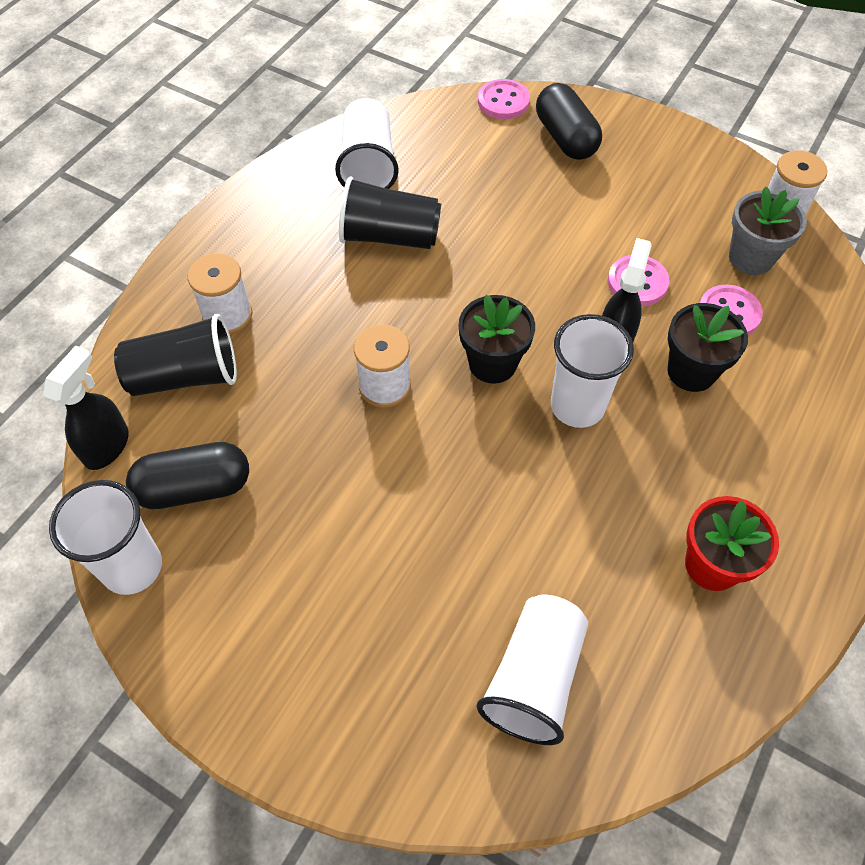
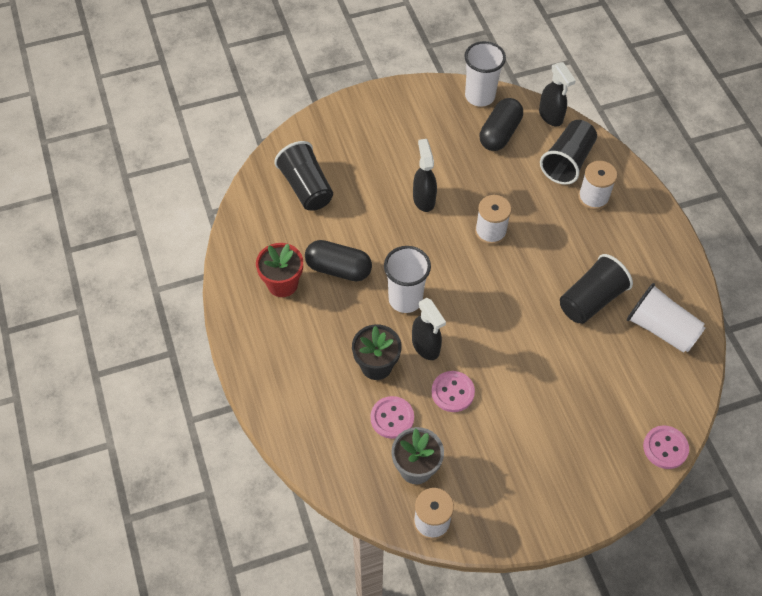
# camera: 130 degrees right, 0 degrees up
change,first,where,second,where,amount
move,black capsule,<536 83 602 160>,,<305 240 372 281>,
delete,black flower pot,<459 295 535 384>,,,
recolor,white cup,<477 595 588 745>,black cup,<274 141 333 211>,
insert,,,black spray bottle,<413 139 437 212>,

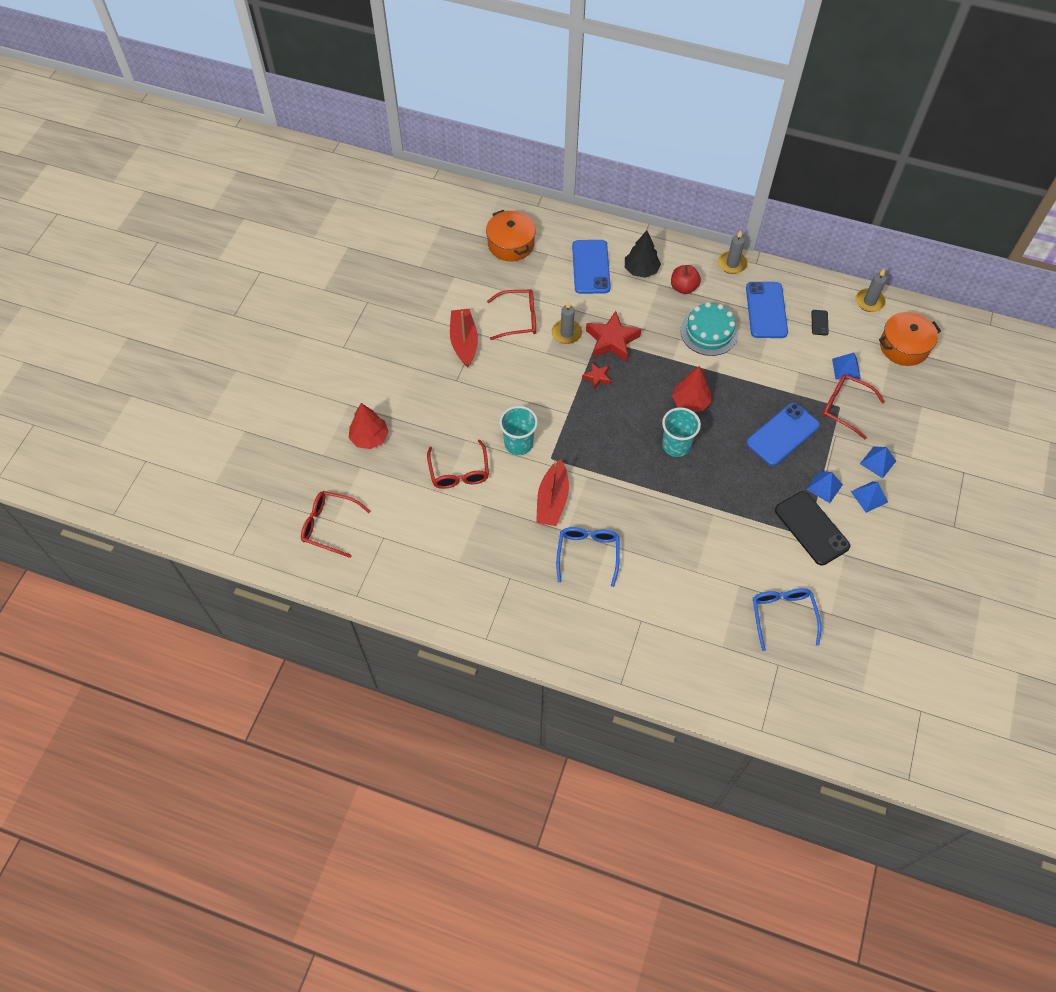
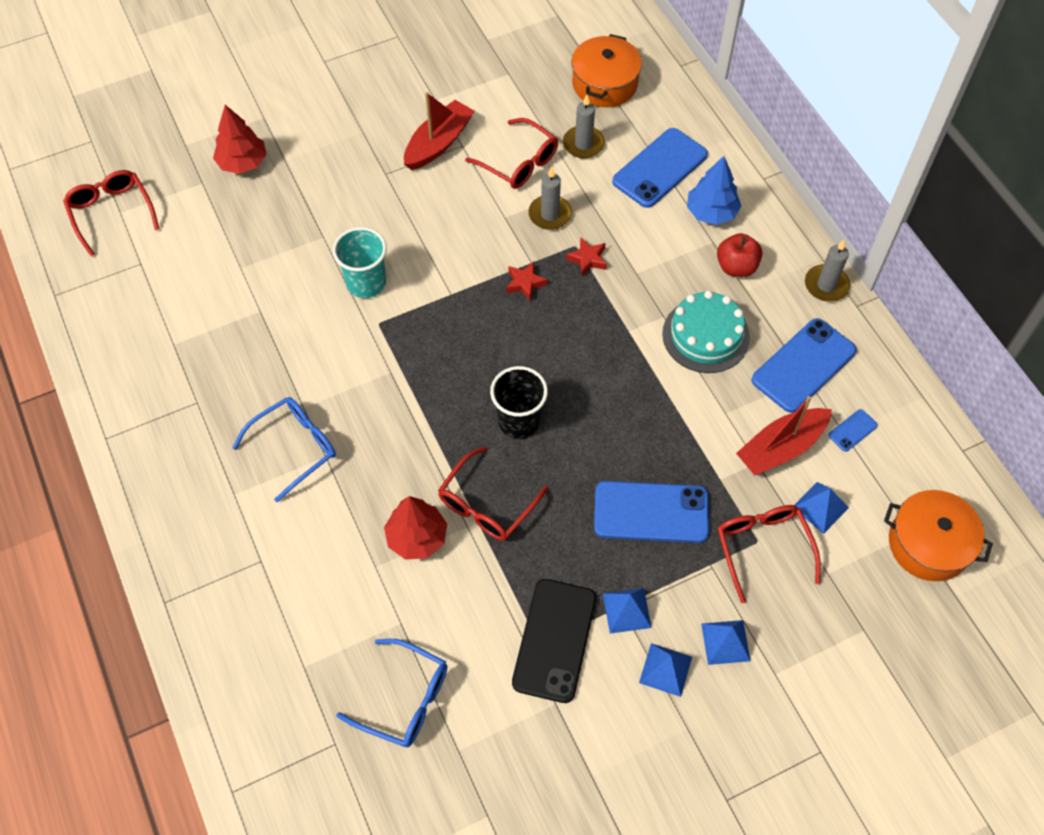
# camera: 45 degrees right, 0 degrees up
change,first,where,second,where,amount
recolor,black tree,<625 231 661 278>,blue tree,<687 156 741 225>,
move,grey candle,<856 268 887 312>,,<563 95 605 158>,
recolor,black phone,<811 310 829 336>,blue phone,<828 409 878 452>,
resize,red star,<586 311 641 361>,,<566 238 607 276>,x0.52
move,red tree,<672 366 711 412>,,<384 496 447 560>,
recolor,turquoise cup,<662 407 701 457>,black cup,<490 366 548 439>,
move,red glasses,<427 440 489 489>,,<438 447 548 541>,
move,red boat,<536 459 569 526>,,<736 396 832 475>,
rotate,blue glasses,<753 588 821 651>,,<336 639 448 748>,75 degrees clockwise

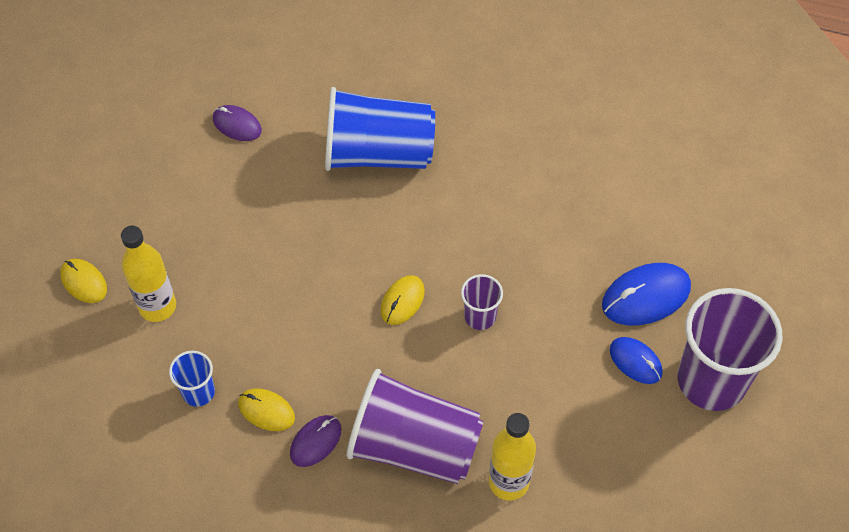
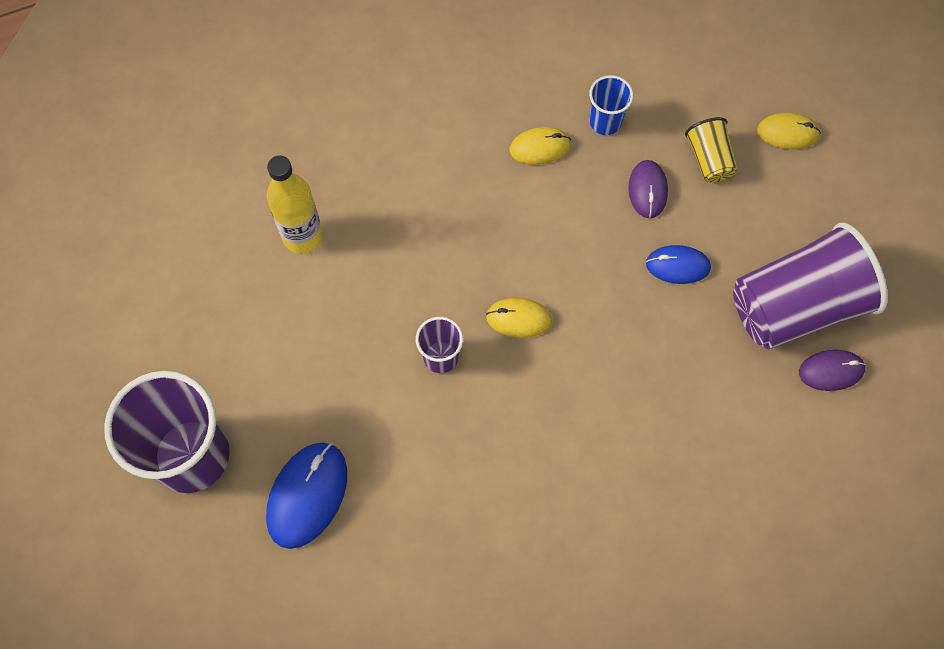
# camera: 140 degrees right, 10 degrees up
change,first,where,second,where,amount
delete,blue cup,<325 87 435 171>,,,
replace,yellow bottle,<121 226 176 322>,yellow cup,<685 117 737 183>,
rotate,yellow mouse,<381 275 425 325>,,<486 298 552 338>,75 degrees counterclockwise
move,blue mouse,<610 337 663 384>,,<646 245 711 284>,
move,purple cup,<346 369 484 484>,,<733 223 888 350>,
move,purple mouse,<290 415 341 467>,,<628 160 668 218>,

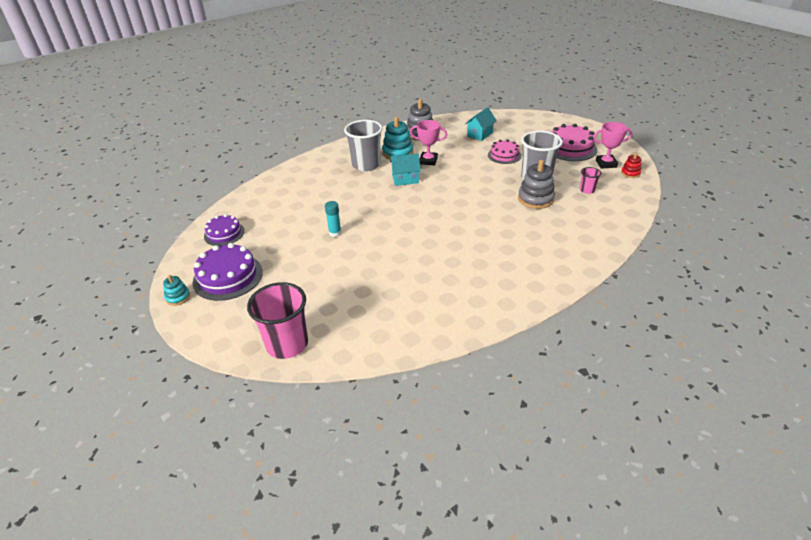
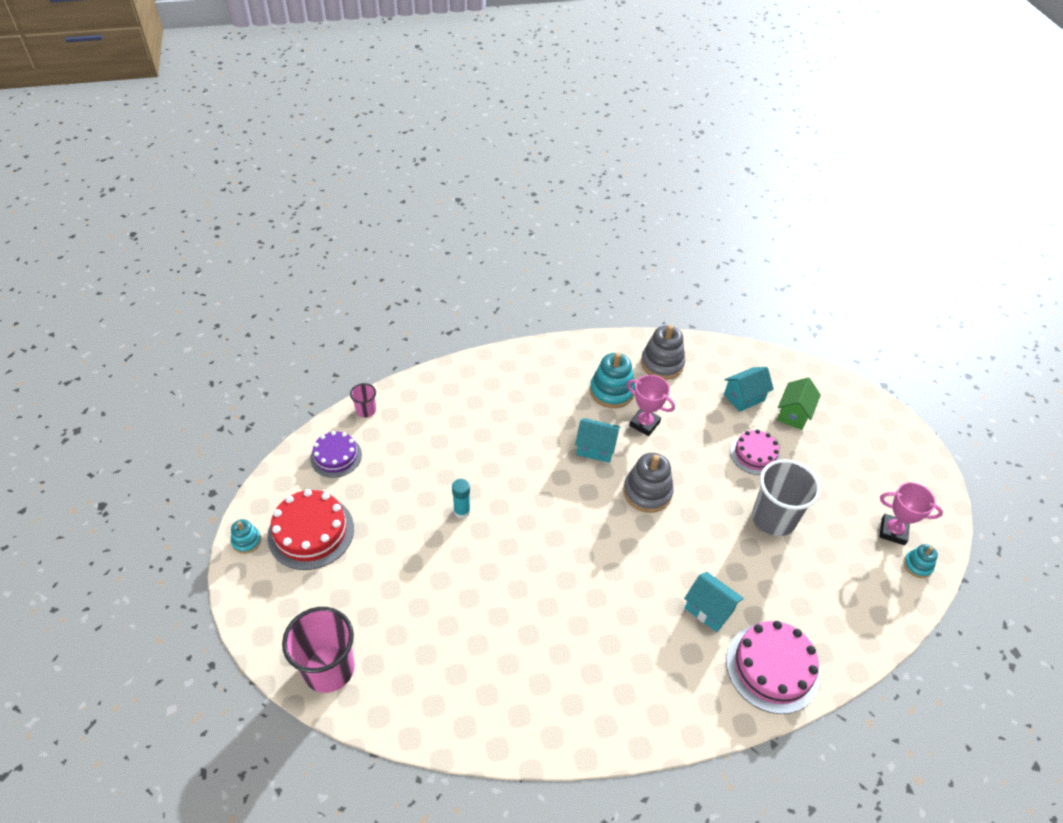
# camera: 20 degrees right, 10 degrees up
change,first,where,second,where,amount
delete,grey cup,<344 120 382 171>,,,
move,pink cake,<552 124 597 161>,,<726 621 820 714>,
recolor,red stacking toy,<621 153 641 178>,turquoise stacking toy,<903 544 938 578>,
move,grey stacking toy,<518 160 555 209>,,<623 453 674 513>,
move,pink cup,<580 167 601 194>,,<350 383 376 418>,
recolor,purple cake,<193 243 263 301>,red cake,<267 489 354 570>,
insert,,,green house,<777 377 821 430>,
insert,,,turquoise house,<684 572 744 632>,

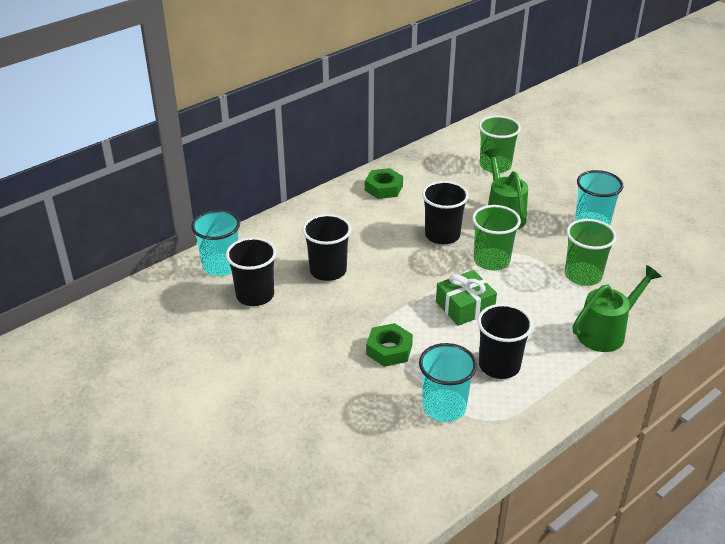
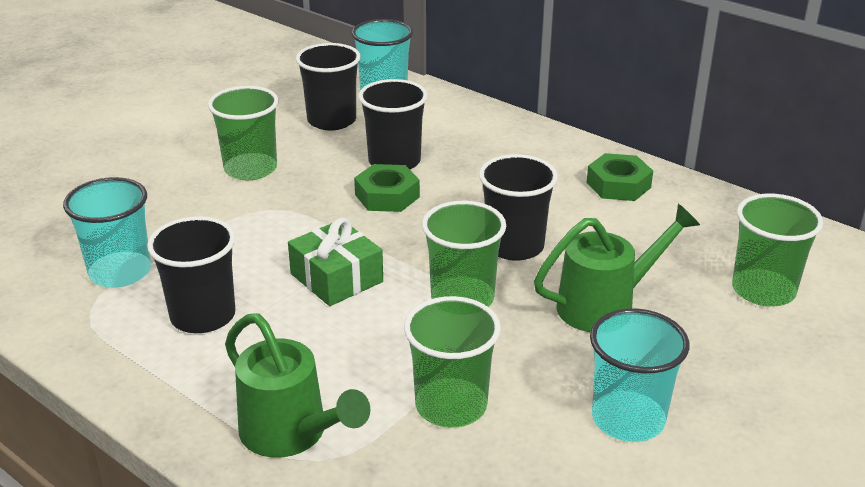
# camera: 80 degrees right, 5 degrees down
change,first,where,second,where,amount
move,green nut,<366 323 413 367>,,<354 164 420 212>,
insert,,,green cup,<208 86 279 180>,

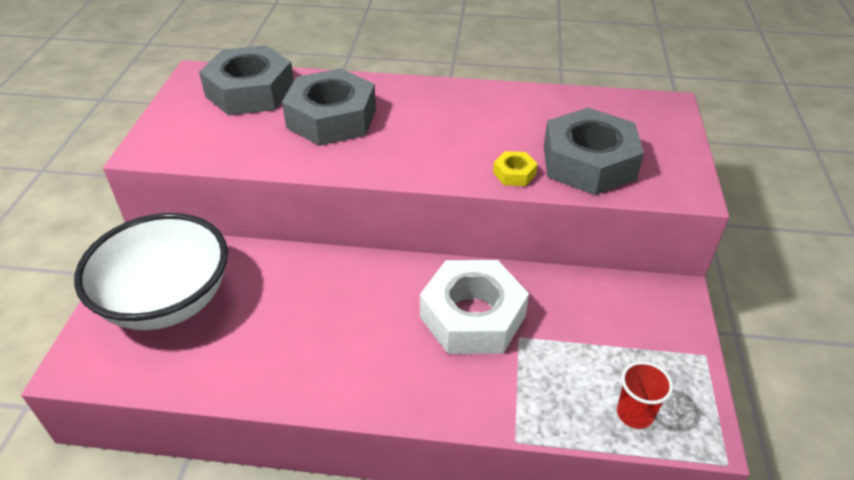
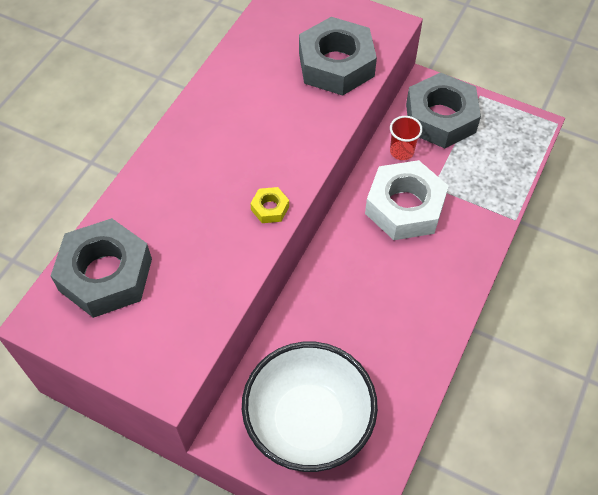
# camera: 70 degrees left, 15 degrees up
change,first,where,second,where,amount
move,grey nut,<282 68 376 146>,,<406 72 481 148>,
move,yellow nut,<493 151 537 186>,,<250 187 289 223>,
move,red cup,<617 361 673 429>,,<390 116 423 160>,

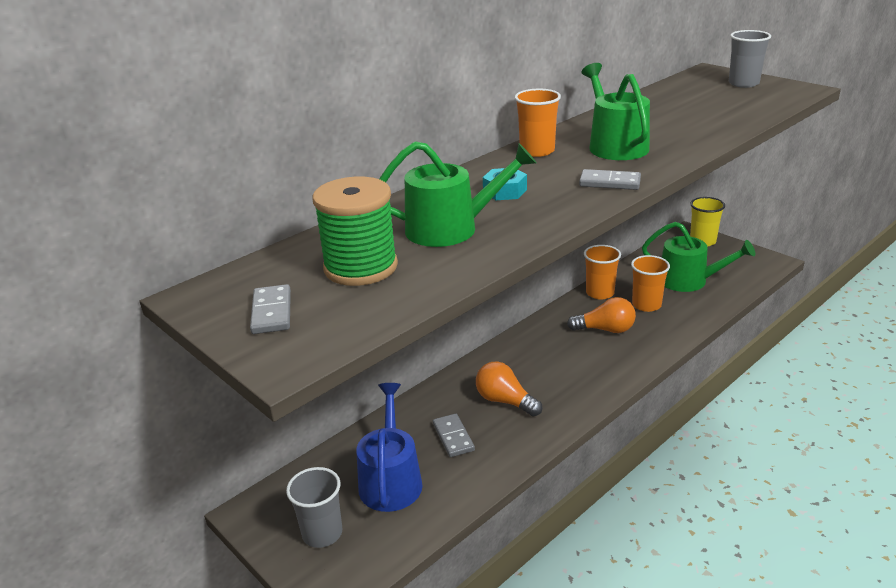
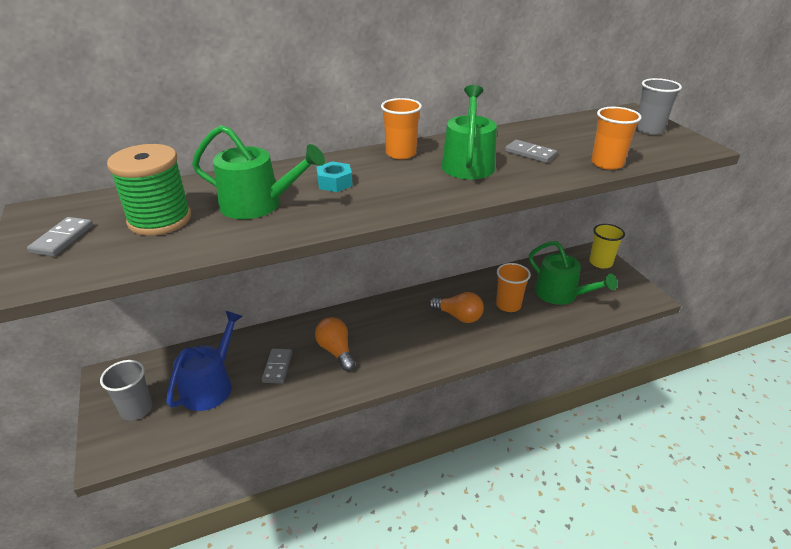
# camera: 20 degrees right, 5 degrees up
change,first,where,second,where,amount
move,grey domino,<579 169 641 190>,,<505 140 557 163>,
move,orange cup,<584 245 621 299>,,<591 107 642 170>,

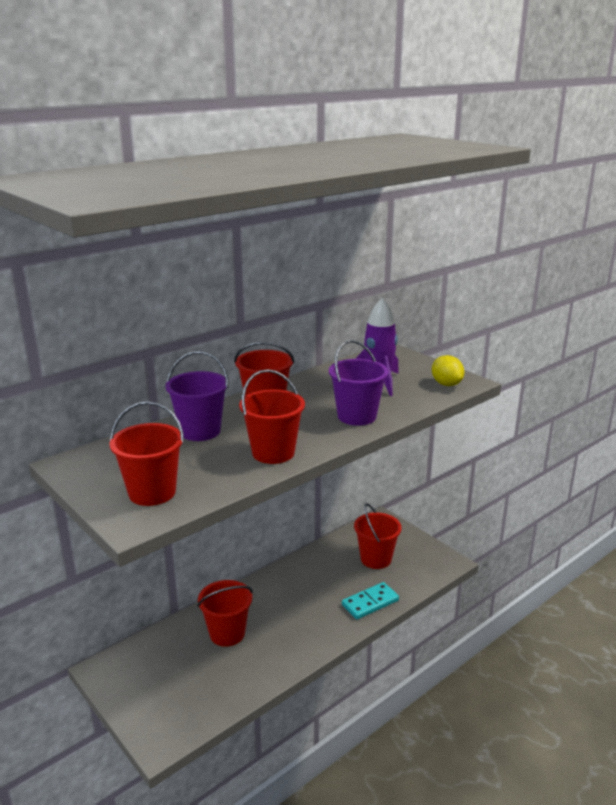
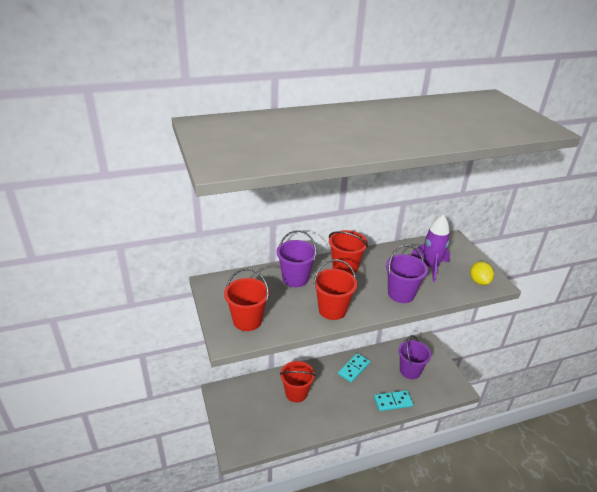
# camera: 20 degrees right, 10 degrees up
change,first,where,second,where,amount
recolor,red bucket,<354 503 402 569>,purple bucket,<398 335 431 379>,
insert,,,turquoise domino,<338 353 370 382>,

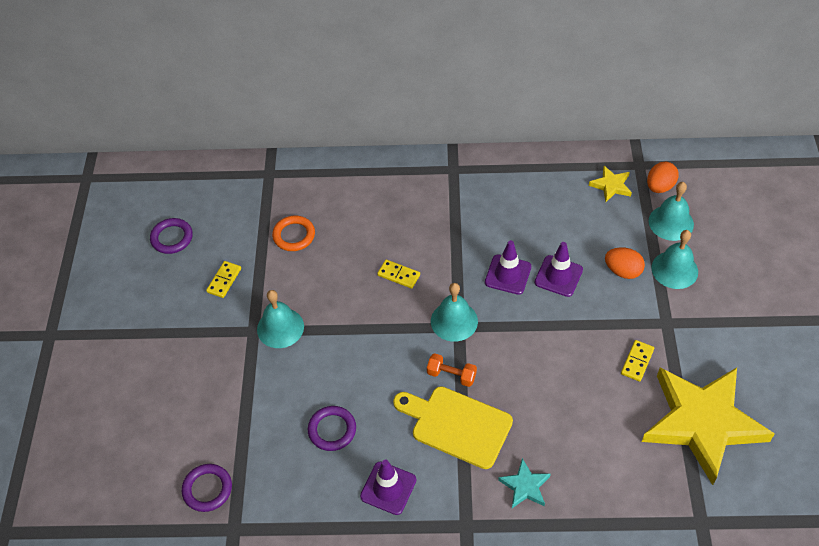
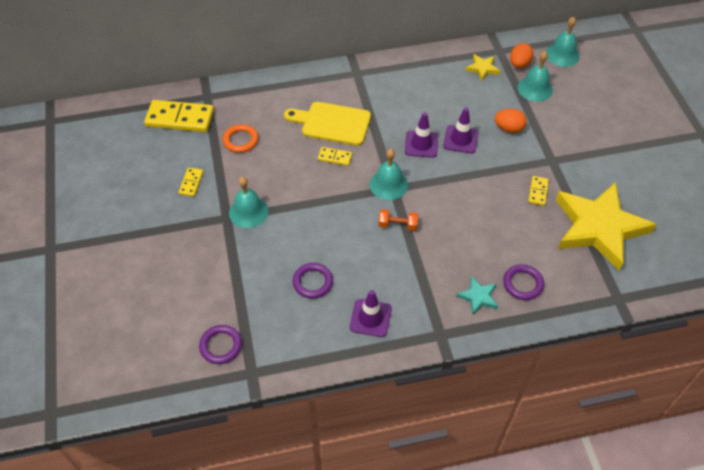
# camera: 15 degrees left, 0 degrees up
change,first,where,second,where,amount
move,purple ring,<150 218 193 254>,,<503 264 544 300>,
move,turquoise bell,<651 230 698 289>,,<546 16 580 67>,
move,yellow cutting board,<393 386 513 469>,,<284 102 371 146>,
insert,,,yellow domino,<144 100 214 132>,

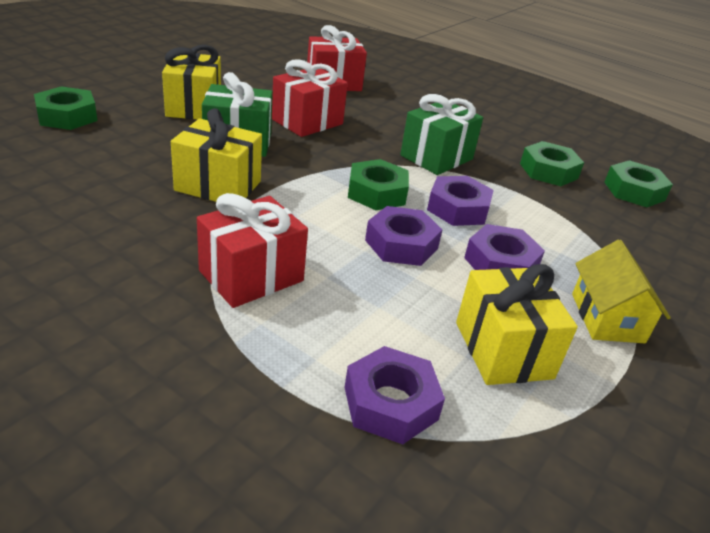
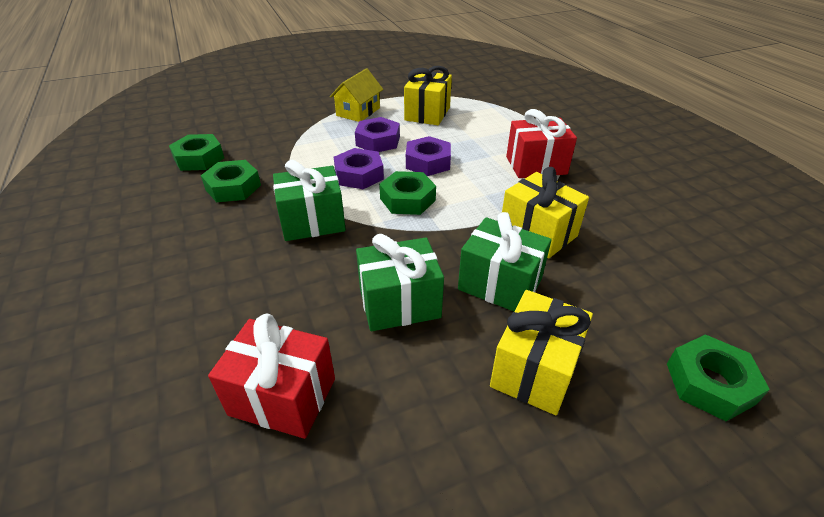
# camera: 145 degrees left, 5 degrees up
change,first,where,second,where,amount
recolor,red gift,<272 59 348 137>,green gift,<356 234 444 331>,
delete,purple nut,<344 346 445 444>,,,

